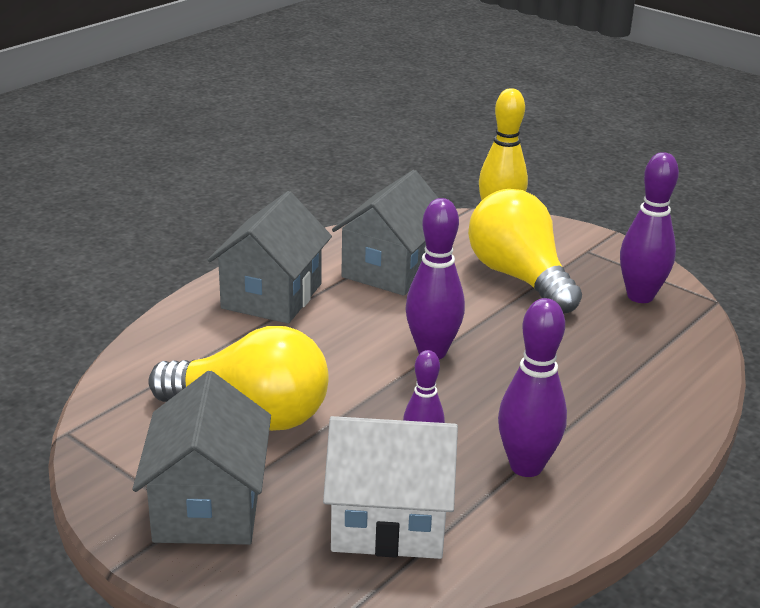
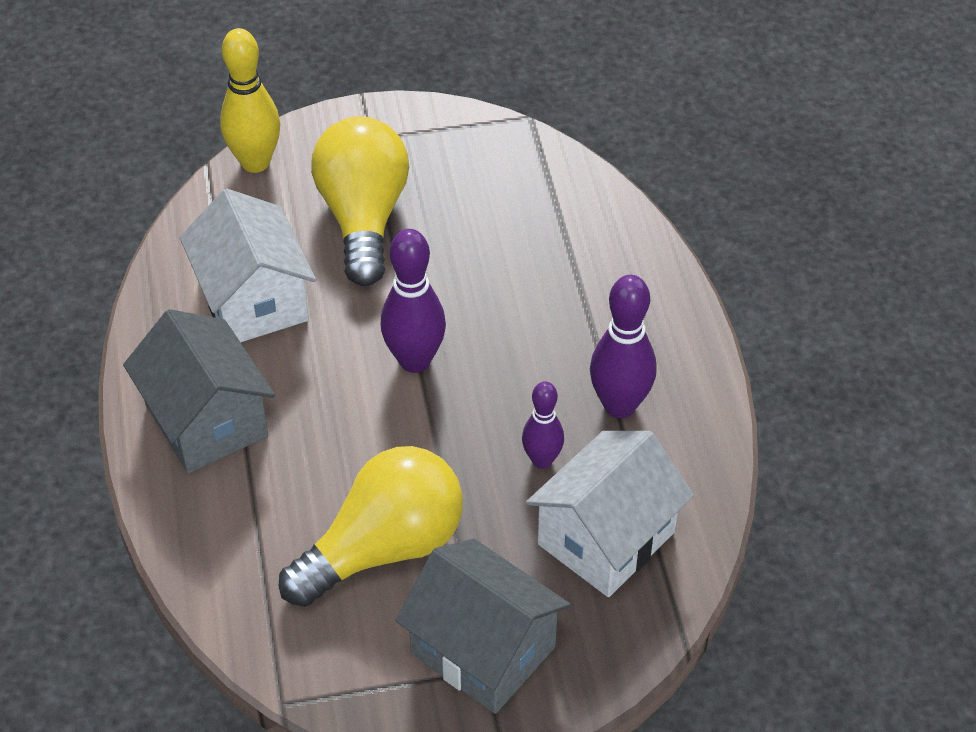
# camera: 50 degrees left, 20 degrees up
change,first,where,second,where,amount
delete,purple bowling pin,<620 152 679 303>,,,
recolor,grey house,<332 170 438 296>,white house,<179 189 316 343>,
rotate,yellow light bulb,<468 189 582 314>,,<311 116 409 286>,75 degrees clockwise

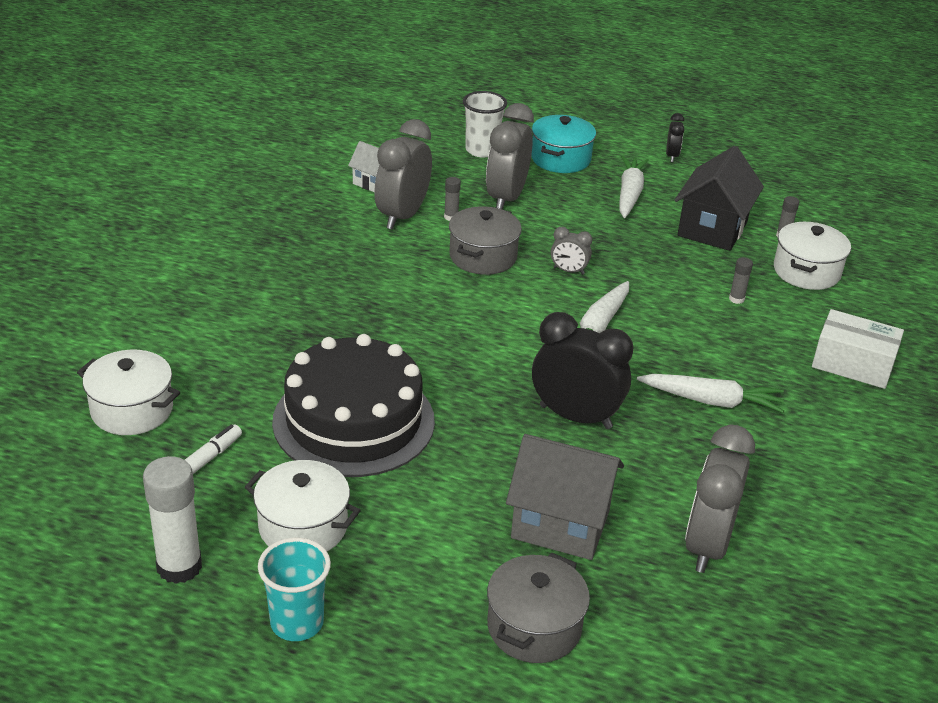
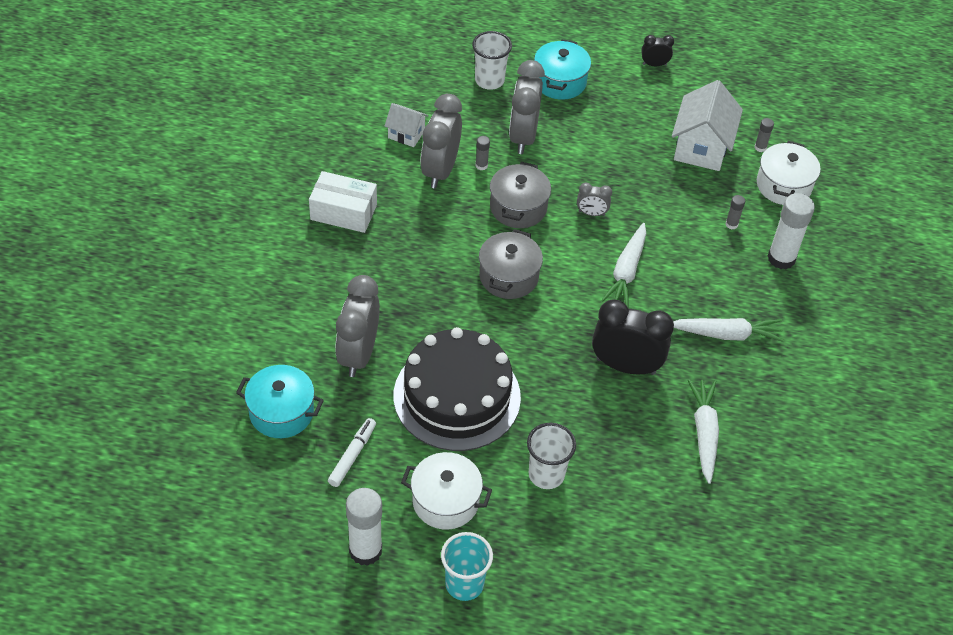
# camera: 10 degrees left, 15 degrees up
change,first,where,second,where,amount
rotate,black clock,<666 113 684 162>,,<641 35 674 66>,90 degrees counterclockwise
recolor,black house,<675 146 764 251>,white house,<672 80 743 171>,
move,white carrot,<619 155 649 218>,,<688 379 719 484>,
move,white box,<812 309 904 389>,,<309 171 377 233>,
recolor,white pot,<77 350 180 435>,turquoise pot,<236 365 324 438>,
move,grey clock,<685 424 755 573>,,<335 275 380 377>,
delete,grey house,<506 434 624 560>,,,
move,grey pot,<487 552 590 663>,,<479 229 543 299>,
insert,,,white glue stick,<768 193 815 269>,
insert,,,white cup,<527 423 576 489>,

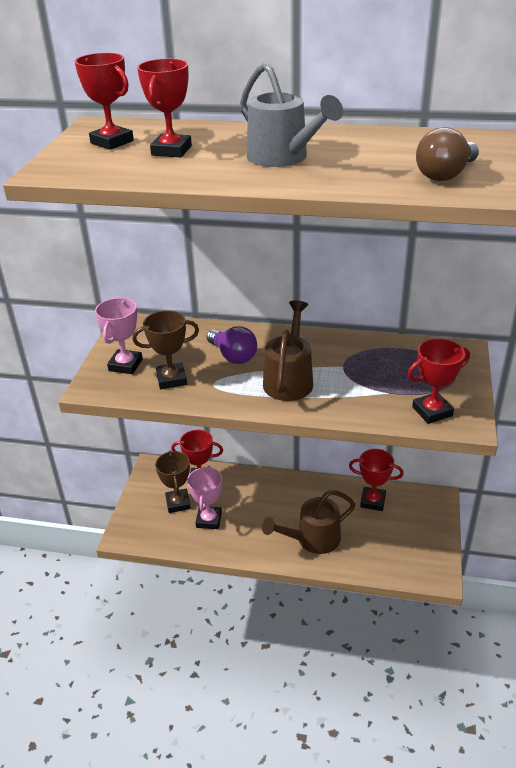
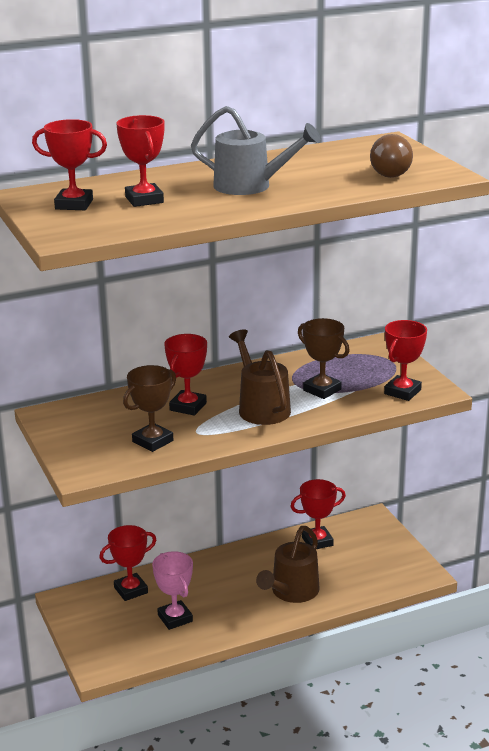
# camera: 35 degrees left, 10 degrees down
change,first,where,second,where,amount
delete,pink trophy,<95 298 143 374>,,,
replace,purple light bulb,<206 326 257 364>,red trophy,<164 334 207 416>,
move,brown trophy,<155 450 191 513>,,<298 318 350 399>,

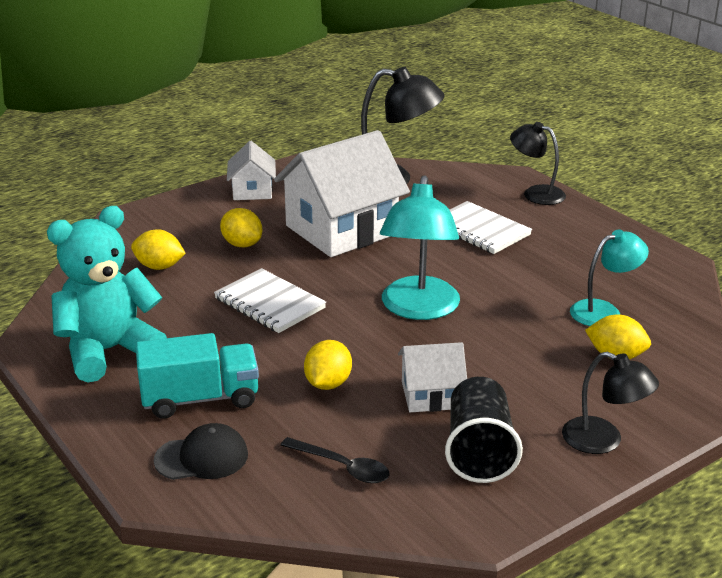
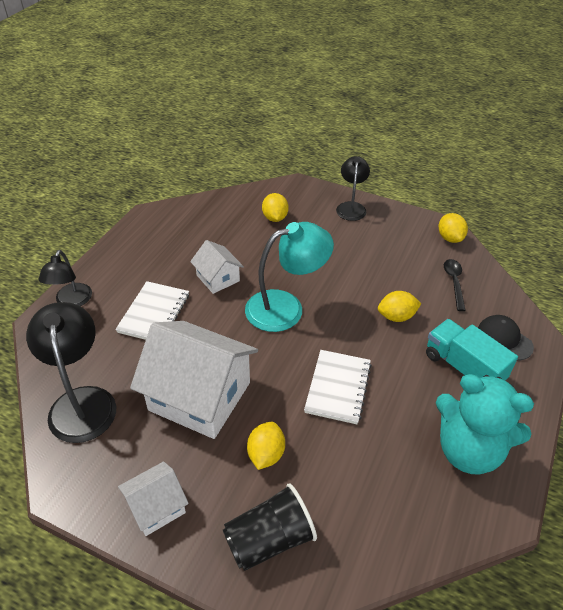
# camera: 120 degrees left, 15 degrees up
change,first,where,second,where,amount
move,yellow lemon,<131 229 186 270>,,<439 213 468 243>,
delete,turquoise lamp,<570 229 649 326>,,,
move,white house,<398 342 467 412>,,<190 240 244 294>,
move,black cup,<445 377 523 483>,,<223 483 317 571>,

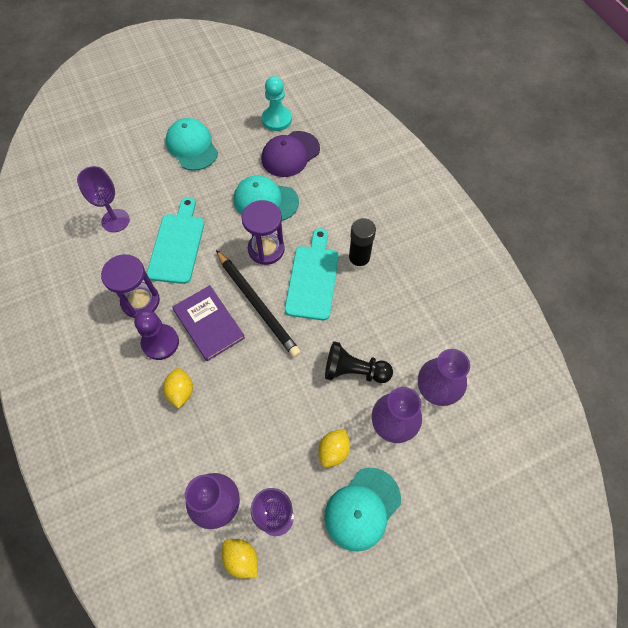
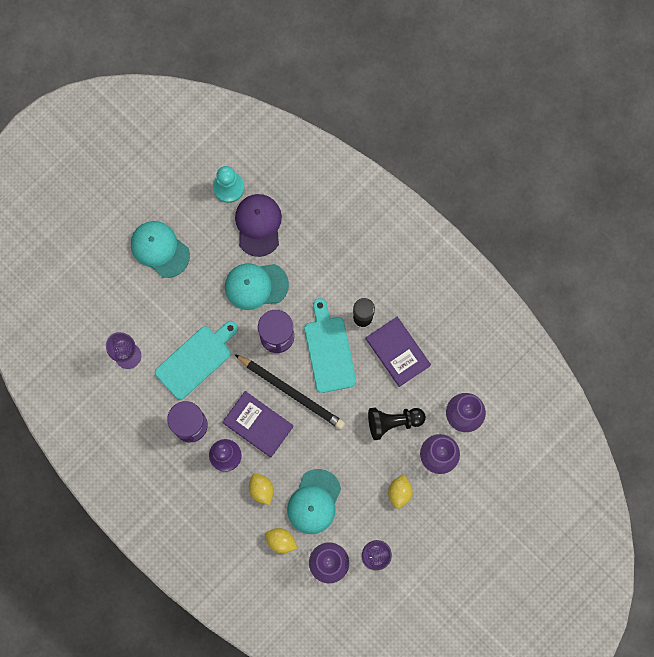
# camera: 20 degrees left, 15 degrees up
change,first,where,second,where,amount
rotate,purple cap,<262 131 320 177>,,<235 194 282 257>,150 degrees clockwise
rotate,turquoise cutting board,<147 197 204 284>,,<155 321 238 400>,60 degrees clockwise
move,turquoise cap,<324 468 401 552>,,<287 469 341 534>,
move,yellow lemon,<222 539 258 578>,,<265 528 297 553>,
insert,,,purple book,<366 317 431 387>,

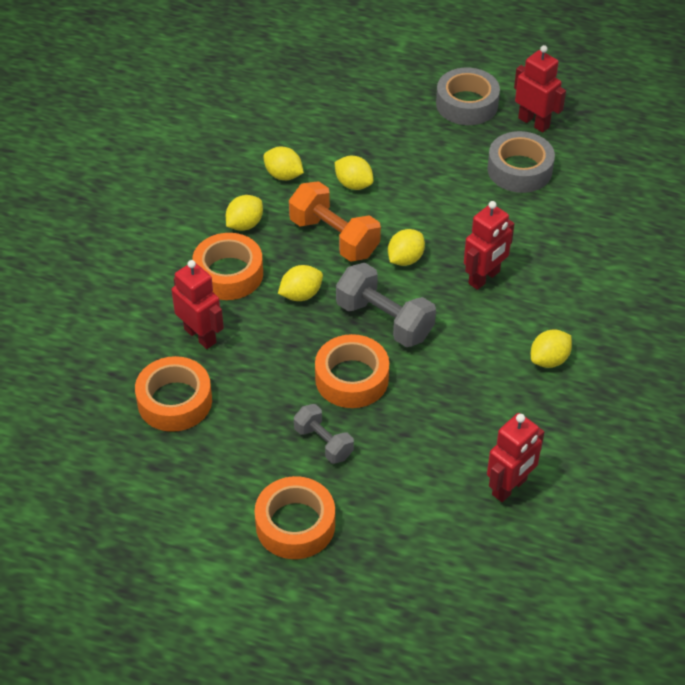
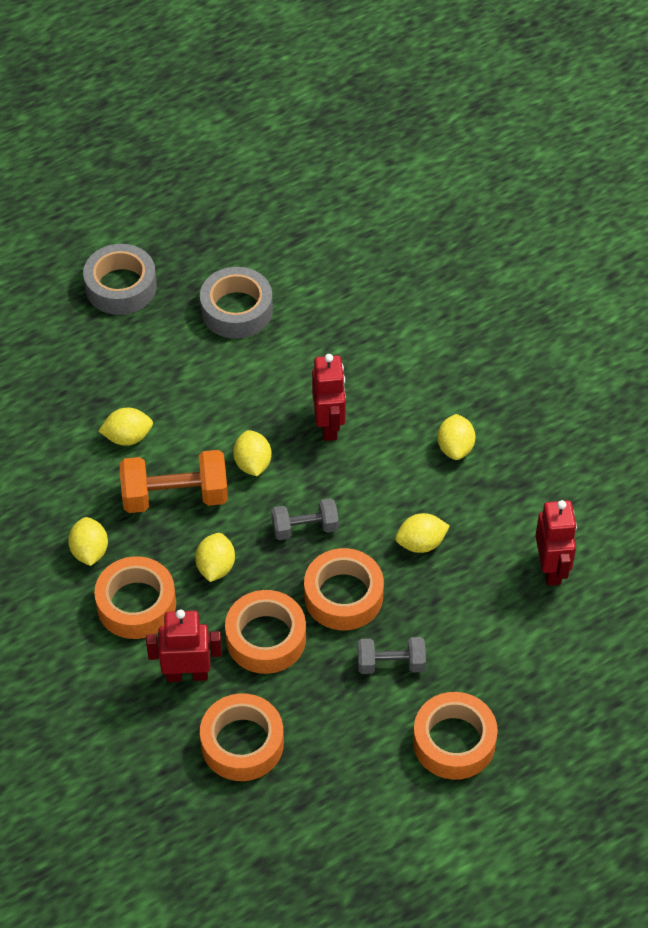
# camera: 50 degrees left, 5 degrees up
change,first,where,second,where,amount
delete,red robot,<514 45 566 133>,,,
move,yellow lemon,<263 147 304 180>,,<395 513 450 553>,
resize,grey dumbbell,<336 263 436 347>,,<271 498 339 540>,x0.61
insert,,,orange tape,<225 590 306 674>,

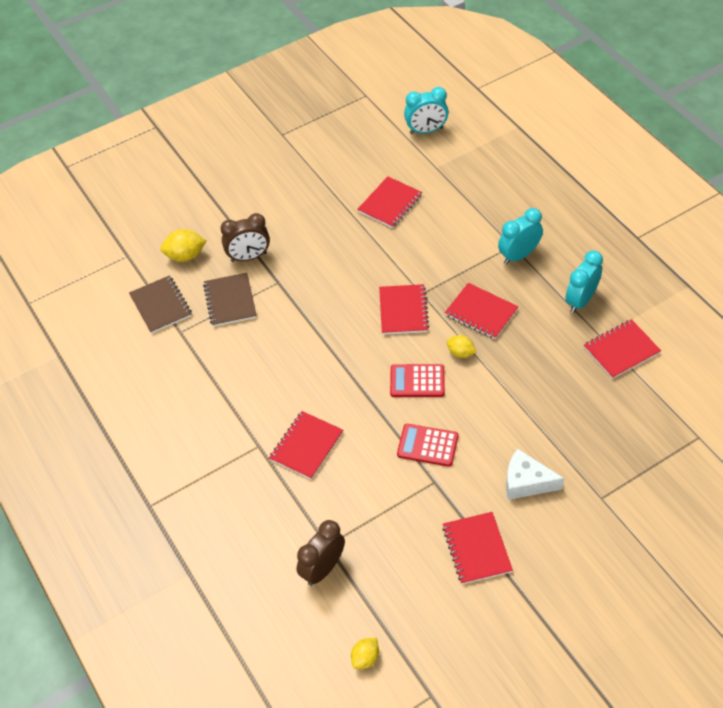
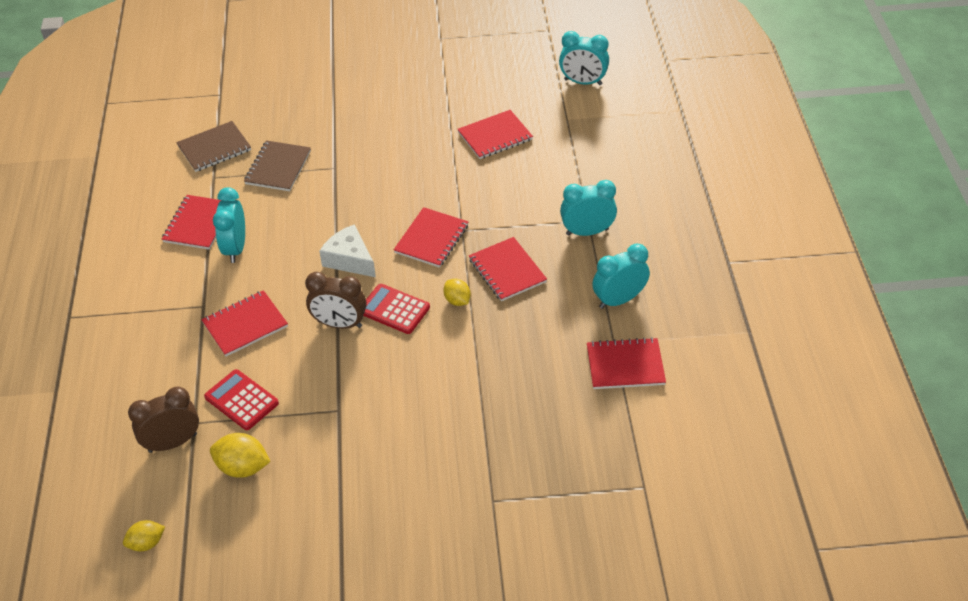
# camera: 25 degrees right, 5 degrees down
change,first,where,second,where,amount
move,brown clock,<221 213 270 262>,,<305 272 367 329>,
move,yellow lemon,<161 229 207 262>,,<210 433 270 478>,
rotate,brown notebook,<129 275 192 334>,,<176 121 251 172>,60 degrees clockwise
move,red calculator,<397 424 458 467>,,<204 369 279 430>,
move,white cheese,<506 449 564 500>,,<319 224 376 277>,
move,red notebook,<442 512 513 584>,,<162 195 222 250>,
insert,,,turquoise clock,<213 187 245 263>,

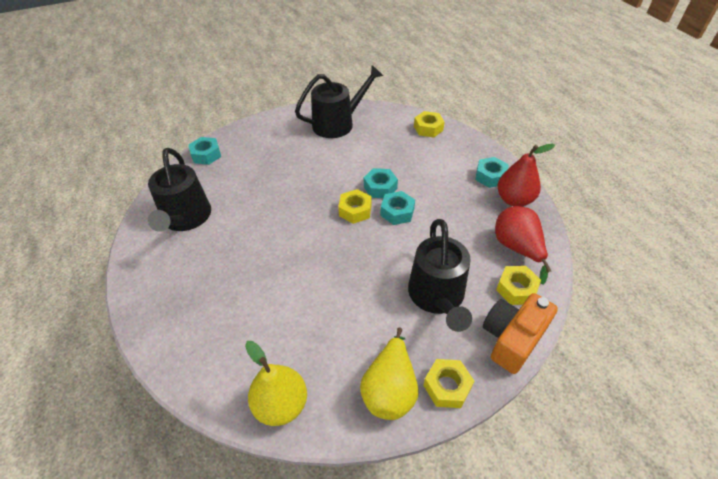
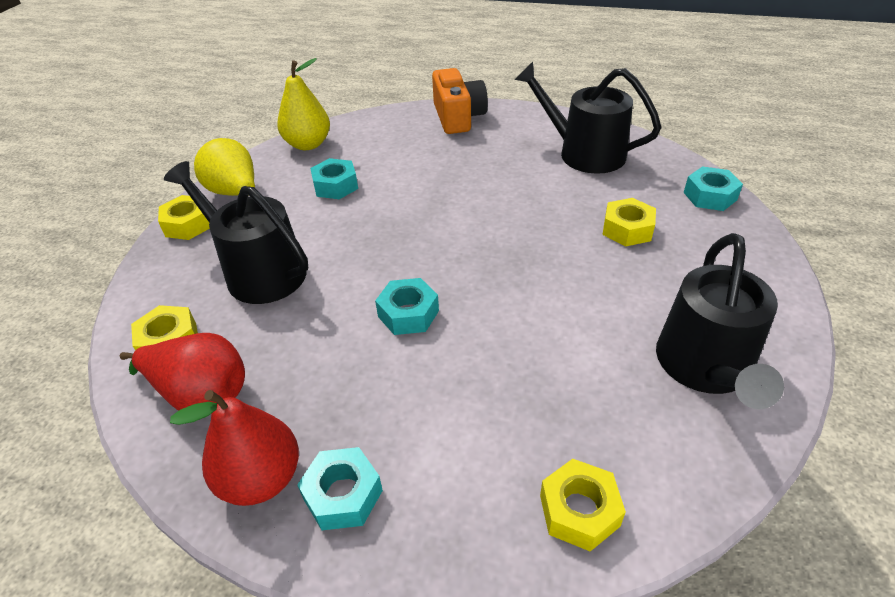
# camera: 130 degrees right, 5 degrees down
change,first,where,second,where,amount
move,turquoise nut,<364 168 398 198>,,<310 158 358 199>,
move,yellow nut,<338 189 372 224>,,<603 198 656 246>,
move,orange camera,<483 293 558 374>,,<432 68 488 134>,

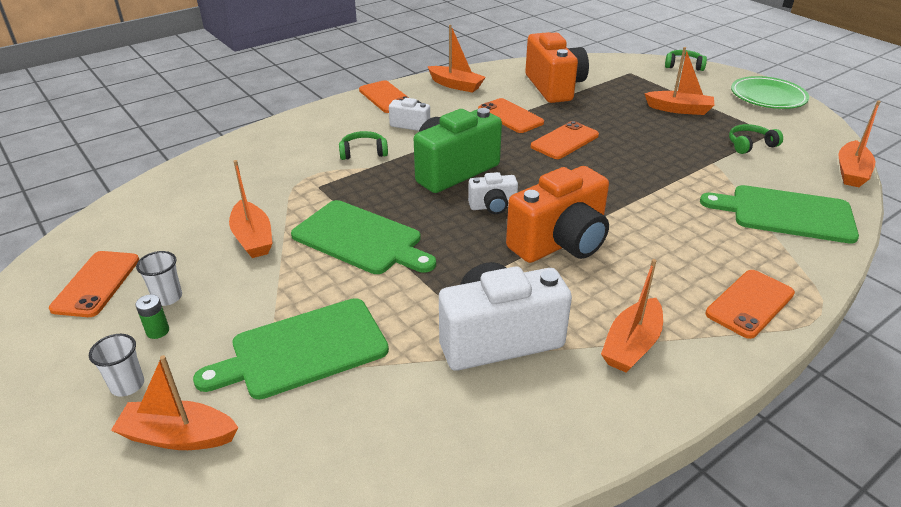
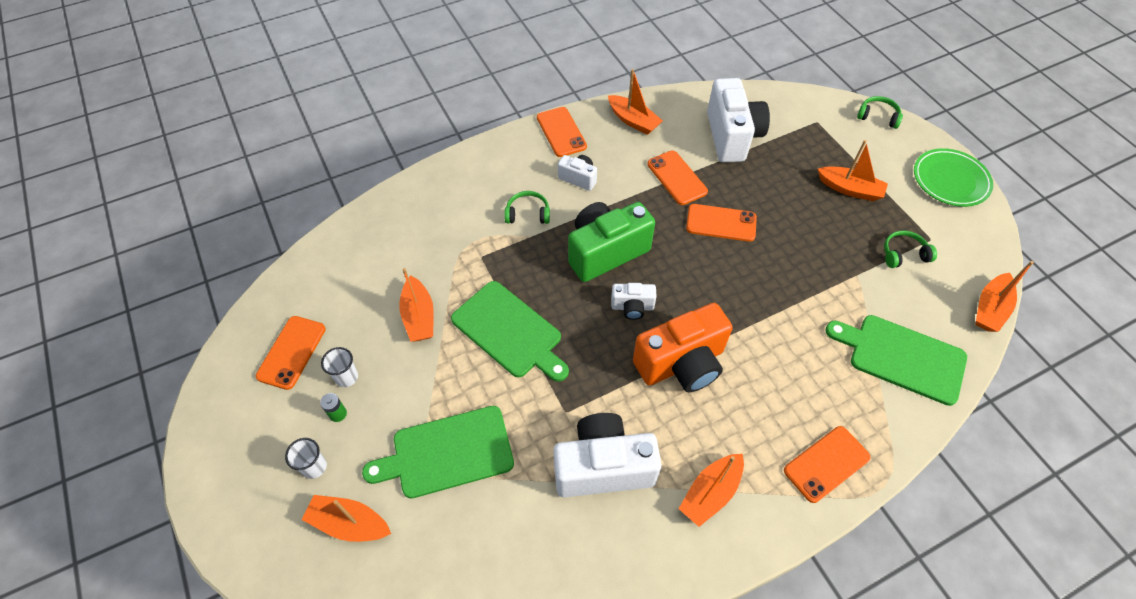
# camera: 10 degrees right, 20 degrees up
change,first,where,second,where,amount
recolor,orange camera,<525 32 589 103>,white camera,<707 78 770 162>,
rotate,orange phone,<531 121 599 159>,,<686 204 757 242>,45 degrees clockwise

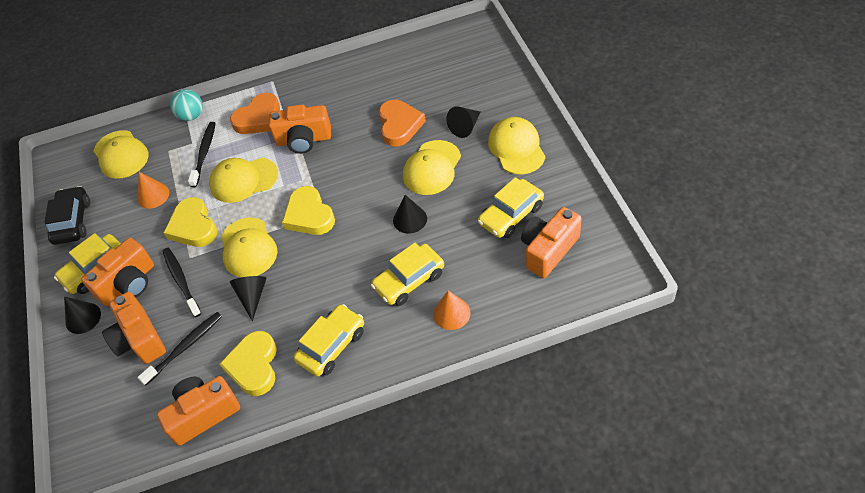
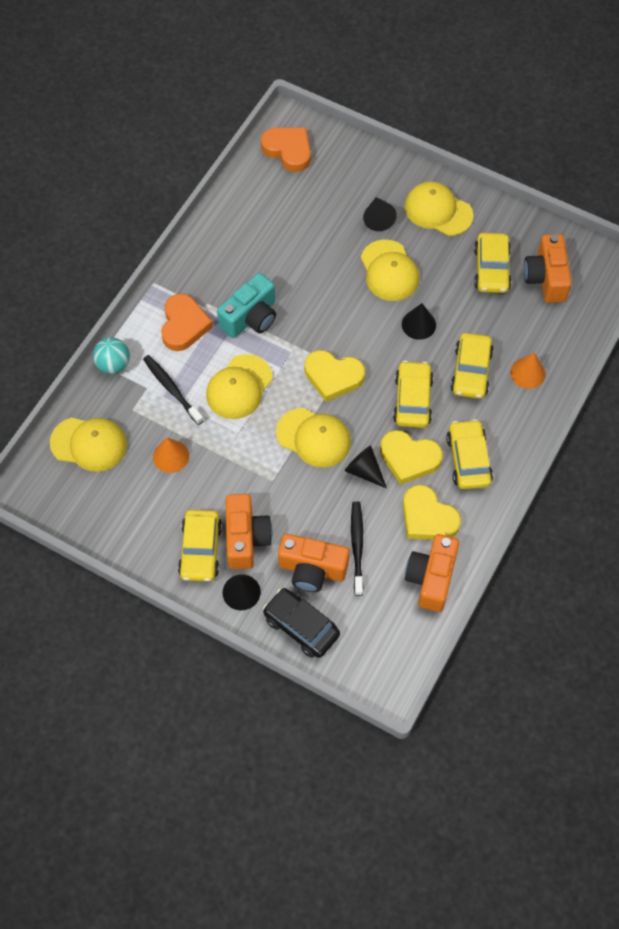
# camera: 50 degrees left, 10 degrees up
change,first,where,second,where,amount
move,orange heart,<379 100 426 147>,,<261 127 311 172>,
recolor,orange camera,<269 104 331 154>,turquoise camera,<217 273 276 338>,
move,black car,<44 186 90 245>,,<263 588 340 658>,
move,yellow heart,<164 197 217 247>,,<380 430 443 485>,
delete,black toothbrush,<162 248 201 317>,,,
insert,,,yellow car,<393 361 433 428>,

